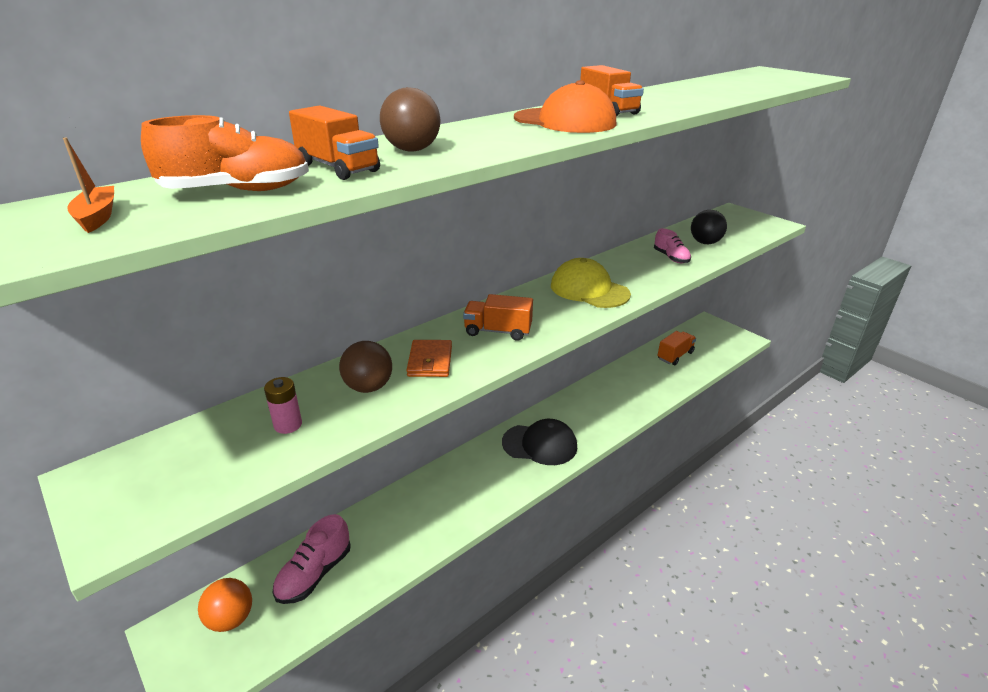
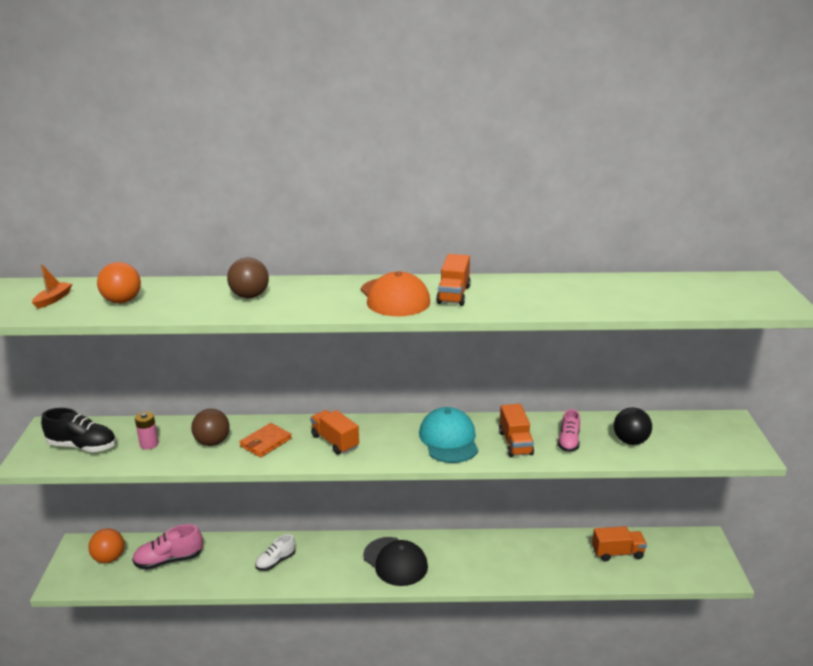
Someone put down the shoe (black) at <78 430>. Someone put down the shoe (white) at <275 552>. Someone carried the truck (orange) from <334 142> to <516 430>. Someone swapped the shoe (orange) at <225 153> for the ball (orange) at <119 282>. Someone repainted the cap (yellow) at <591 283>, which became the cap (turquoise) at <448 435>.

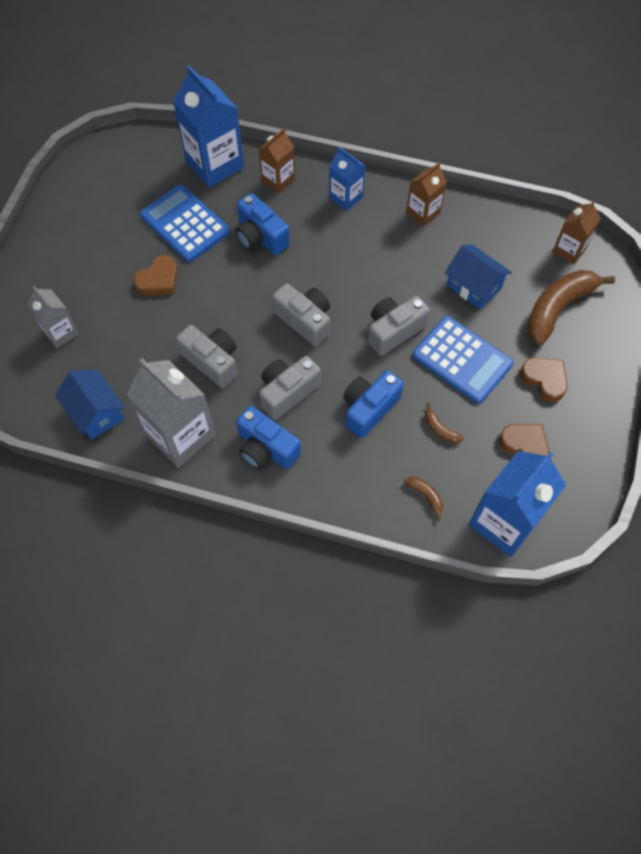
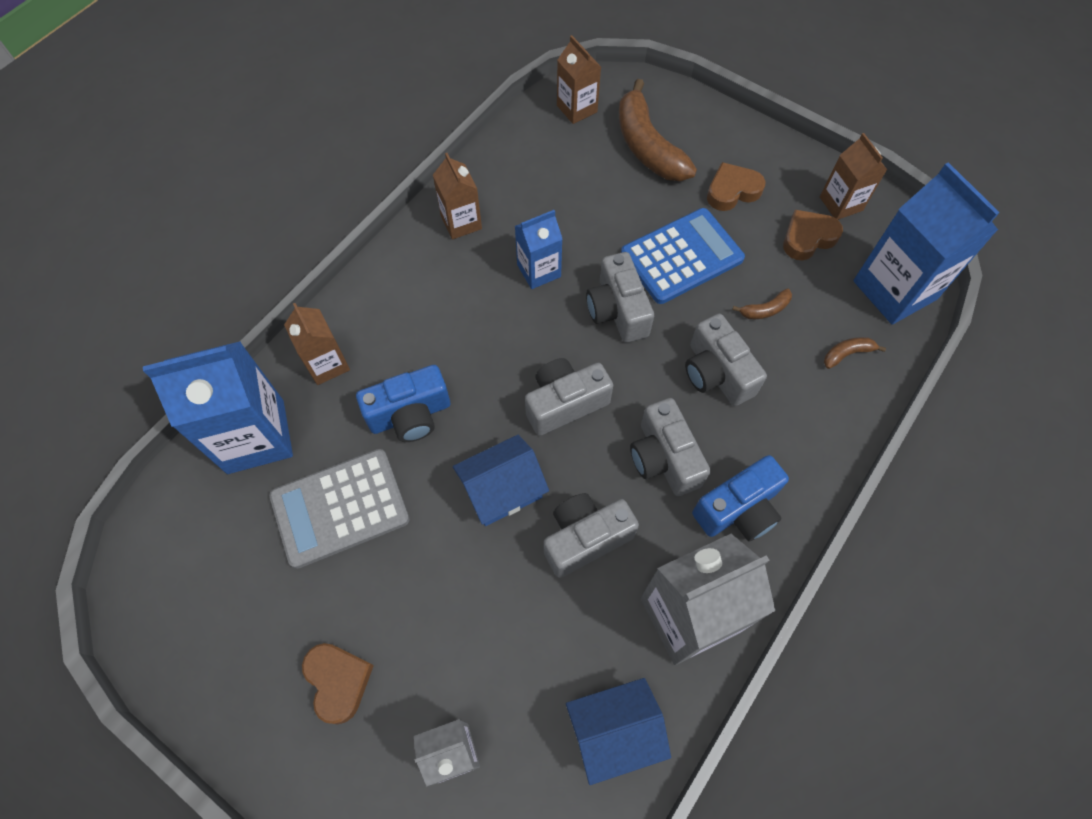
Someone put down the carton (brown) at <853 176>. Someone carried the heart (brown) from <155 275> to <338 684>. Someone carried the carton (blue) from <347 179> to <538 249>. Someone carried the house (blue) from <478 277> to <501 480>. Someone repainted the calculator (blue) at <185 223>, which became the calculator (grey) at <339 509>. Someone repainted the camera (blue) at <373 404>, which became the camera (grey) at <726 360>.

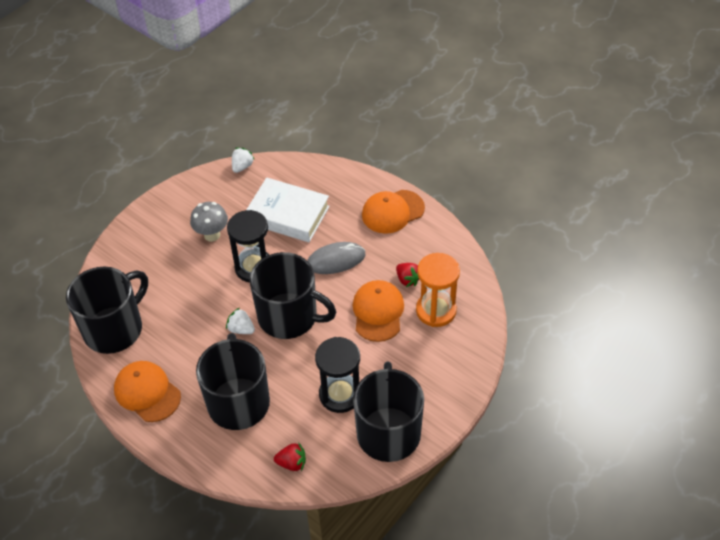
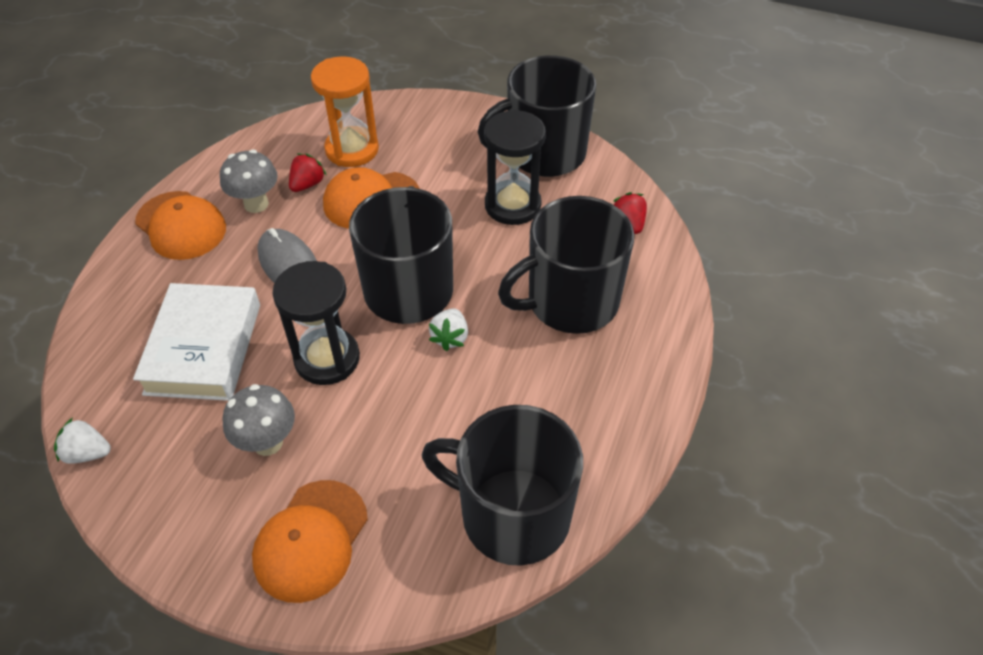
Someone put down the mushroom (grey) at <249 181>. Someone carried the cap (orange) from <147 391> to <310 541>.

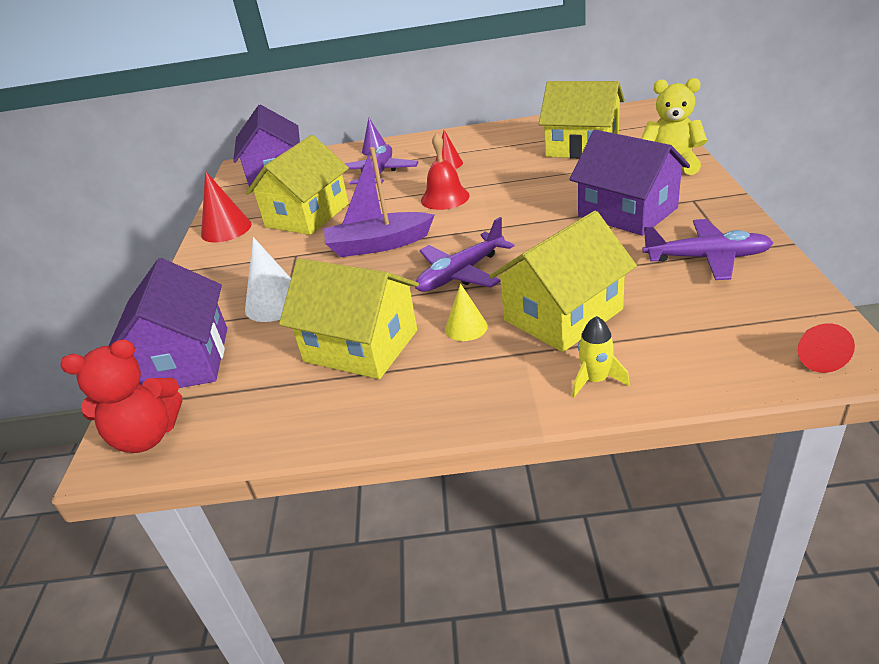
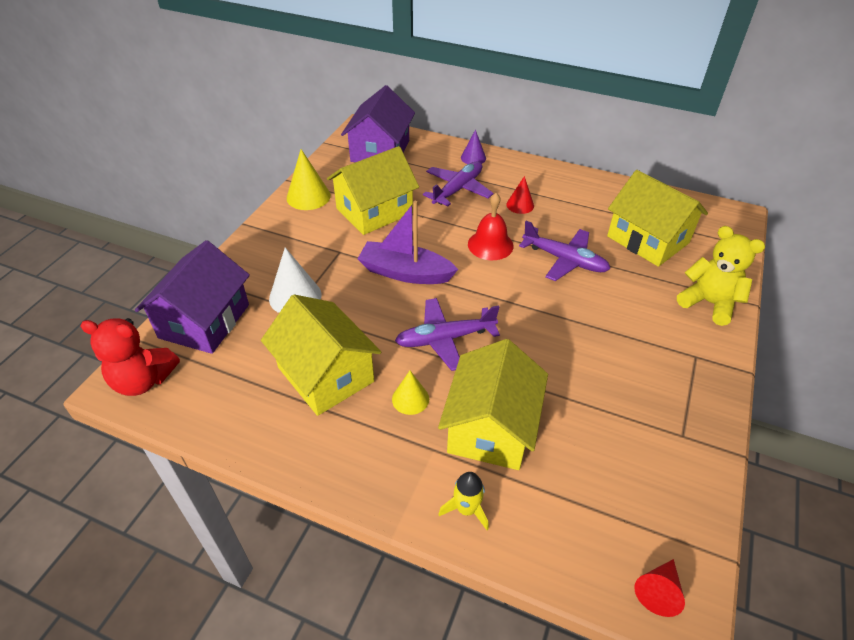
Someone took away the house (purple) at <630 183>. Someone carried the plane (purple) from <708 249> to <564 251>. Someone repainted the cone (red) at <226 207>, which became the cone (yellow) at <309 179>. Someone rotated the house (yellow) at <563 281> by 60 degrees counterclockwise.

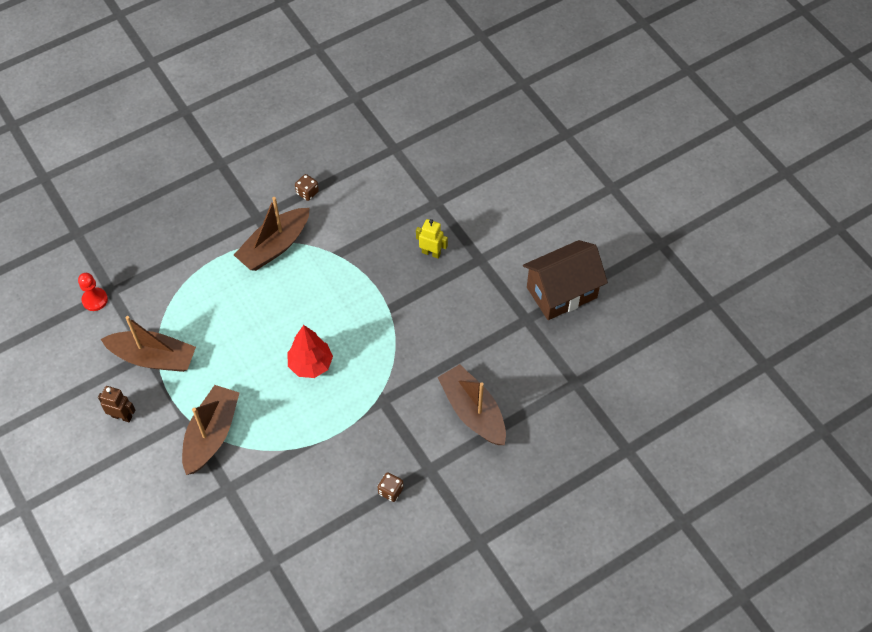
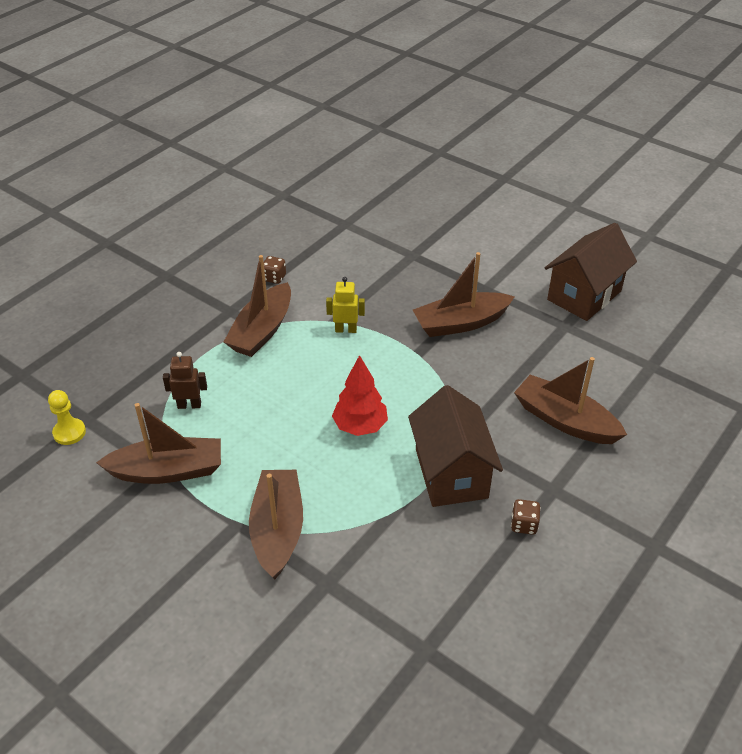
Someone put down the house (brown) at <455 446>. Someone put down the boat (brown) at <464 294>. Someone carried the robot (brown) from <116 404> to <185 380>. Someone carried the robot (yellow) from <432 239> to <345 305>. Someone repainted the pawn (red) at <93 292>, which became the pawn (yellow) at <67 417>.

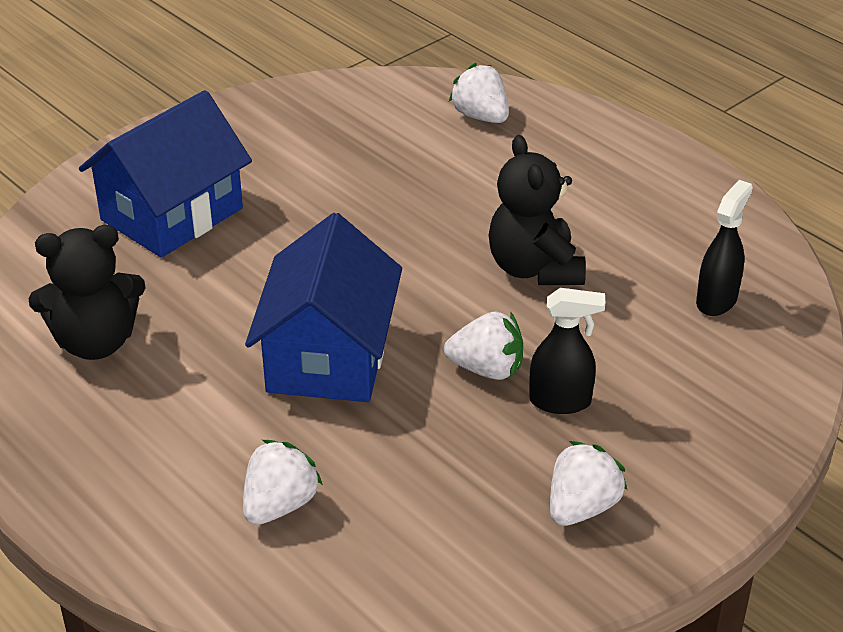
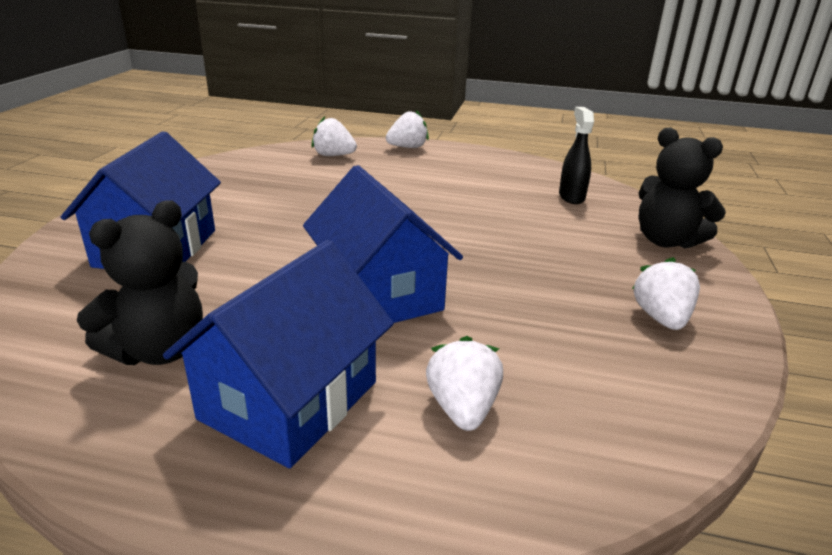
Someone took away the spray bottle (black) at <567 351>. Someone put down the house (blue) at <278 354>. Someone carried the strawberry (white) from <483 346> to <407 129>. Someone carried the teddy bear (black) from <537 210> to <682 187>.

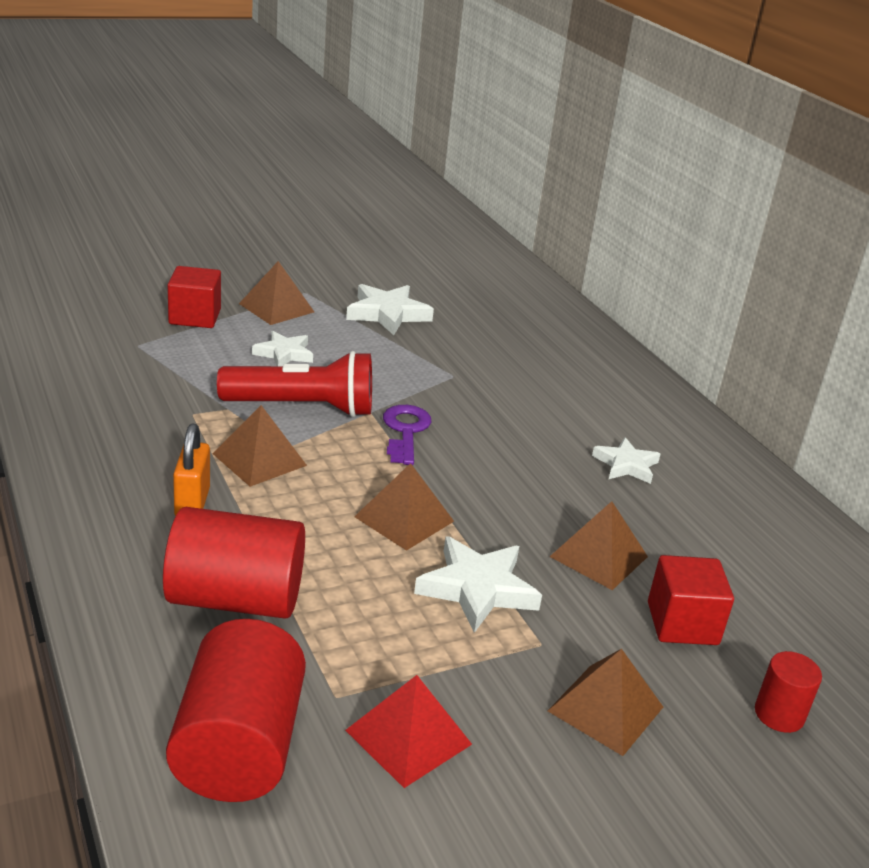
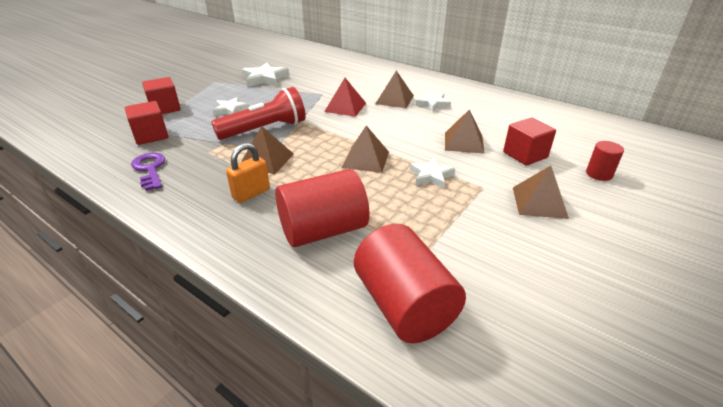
Someone put down the cube (red) at <146 123>. Someone carried the pyramid (brown) from <276 293> to <394 89>. Someone carried the pyramid (red) from <408 731> to <345 97>. Someone carried the key (purple) from <407 435> to <148 172>. Someone rotated the padlock (orange) at <191 470> by 75 degrees clockwise. Someone scaled the star (white) at <478 584> by 0.65.

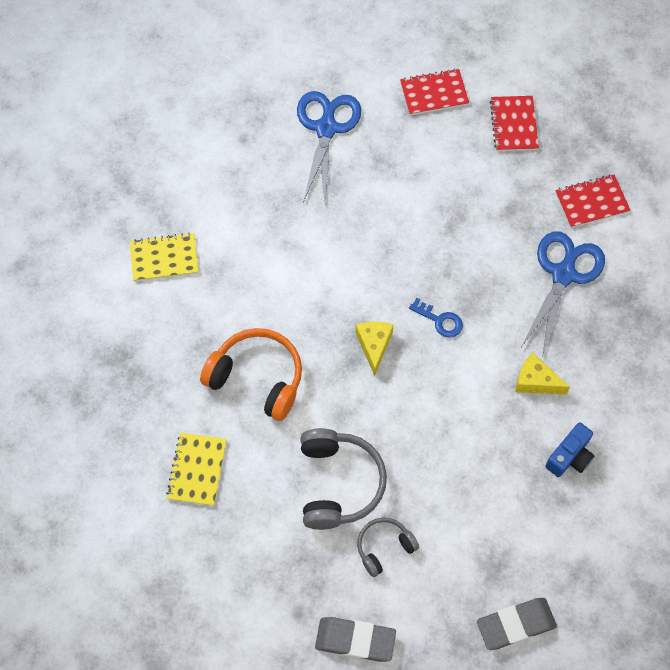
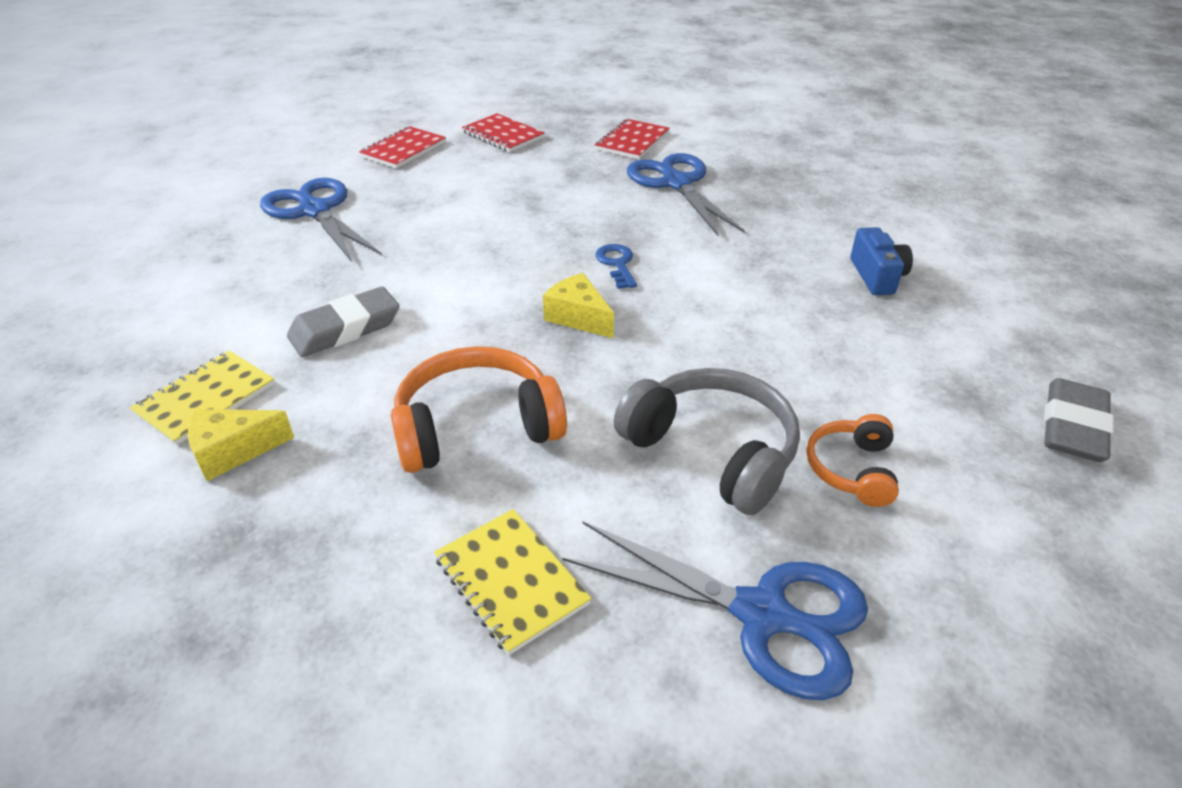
Someone put down the scissors (blue) at <715 611>. Someone carried the eraser (grey) from <355 639> to <343 322>. Someone carried the cheese (yellow) from <543 373> to <241 445>. Someone repainted the headphones (grey) at <388 547>, which became the headphones (orange) at <853 460>. Someone rotated the key (blue) at <436 318> by 90 degrees counterclockwise.

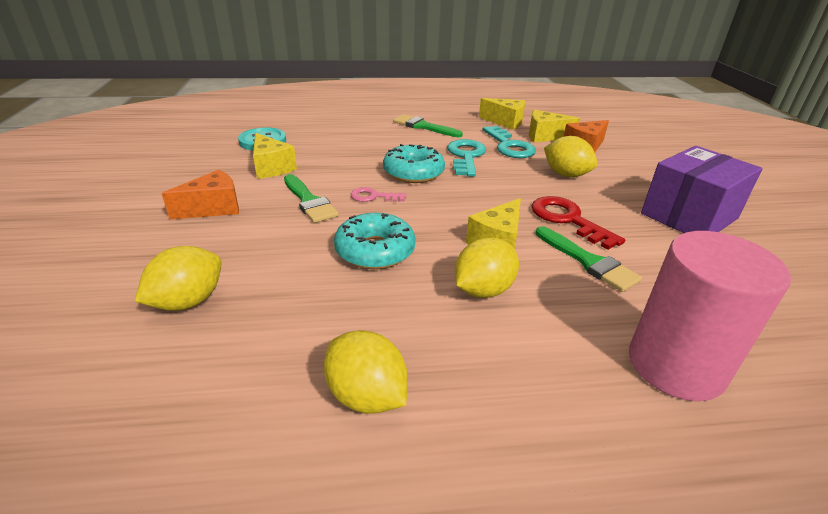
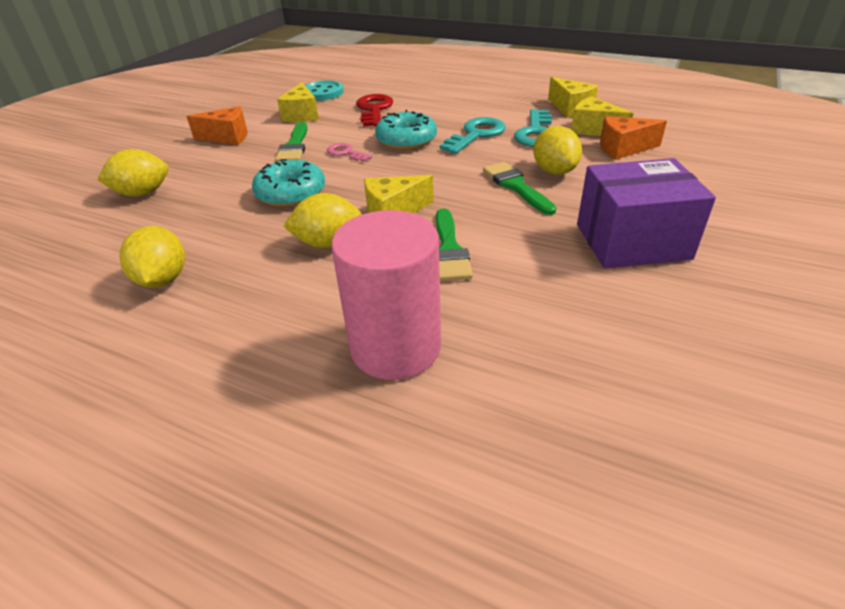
Someone carried the brush (green) from <428 125> to <520 188>. Someone carried the key (red) from <578 223> to <374 110>.

